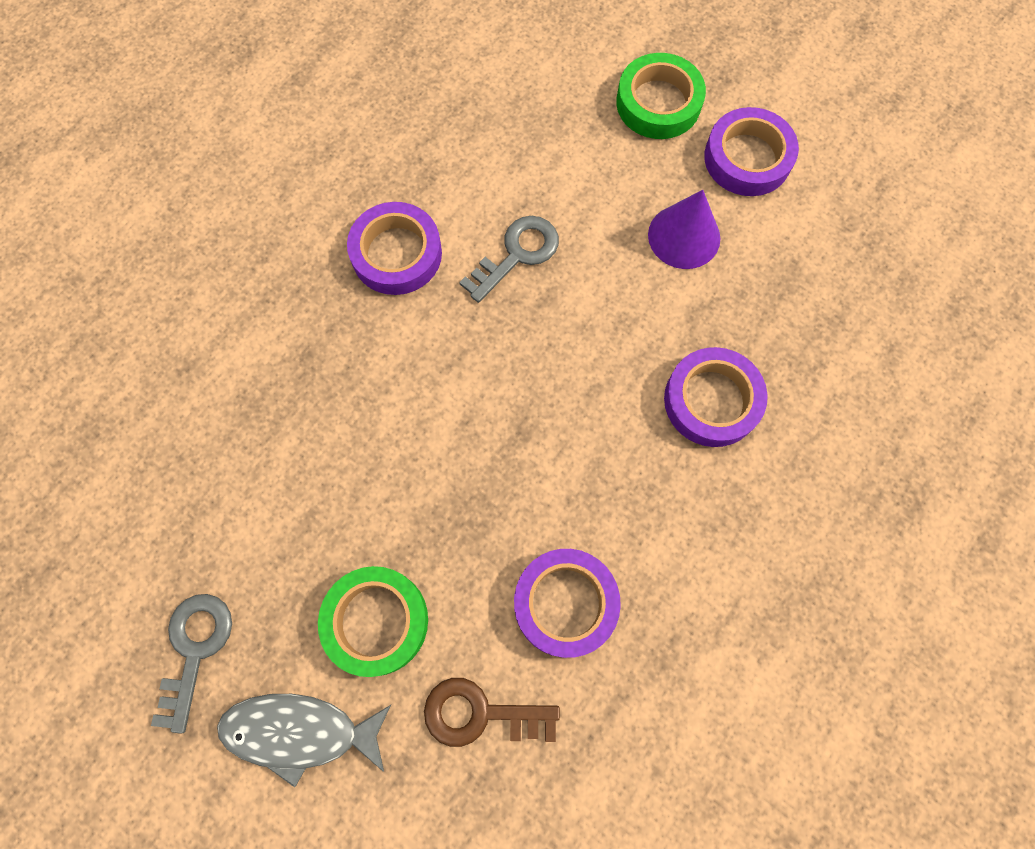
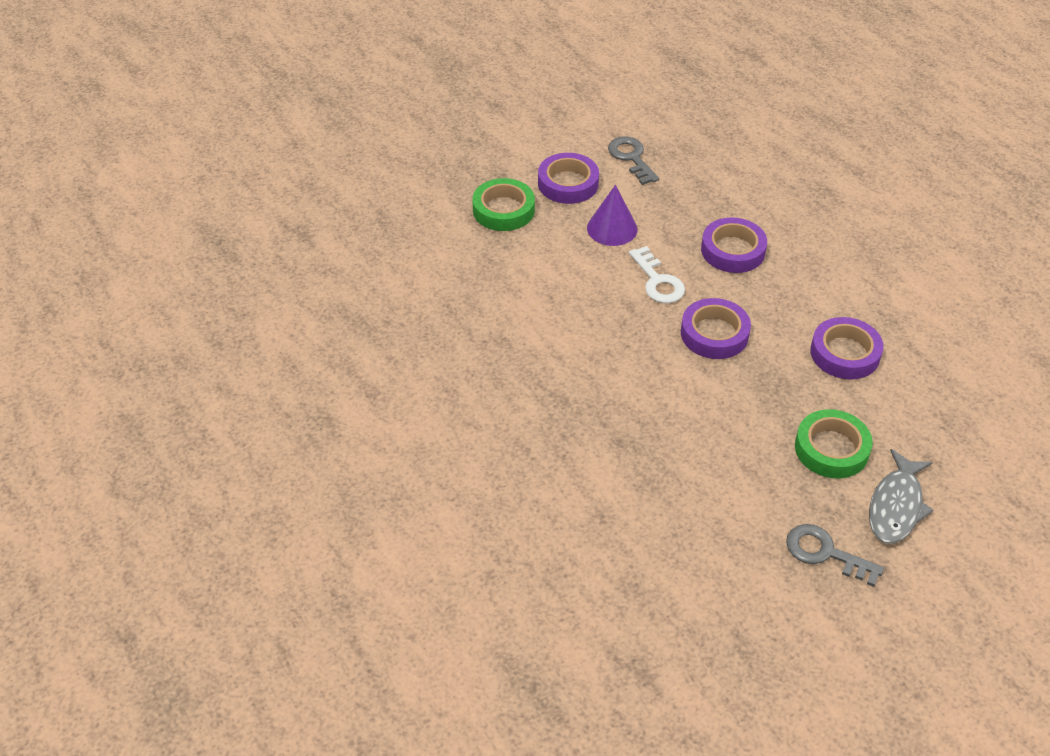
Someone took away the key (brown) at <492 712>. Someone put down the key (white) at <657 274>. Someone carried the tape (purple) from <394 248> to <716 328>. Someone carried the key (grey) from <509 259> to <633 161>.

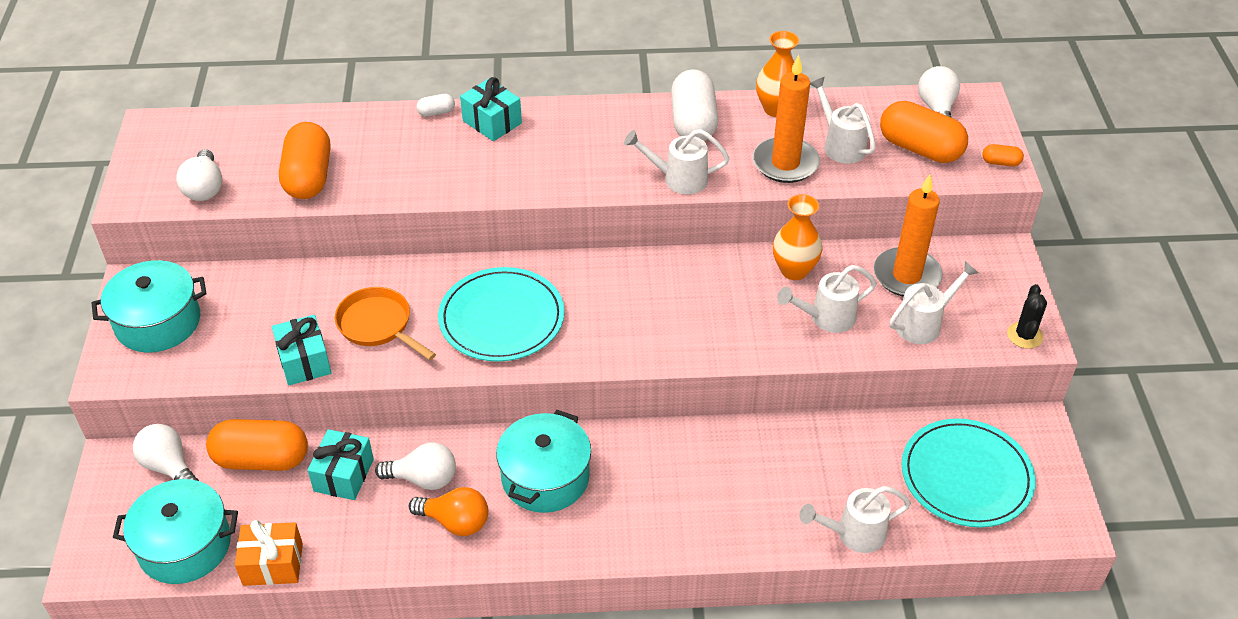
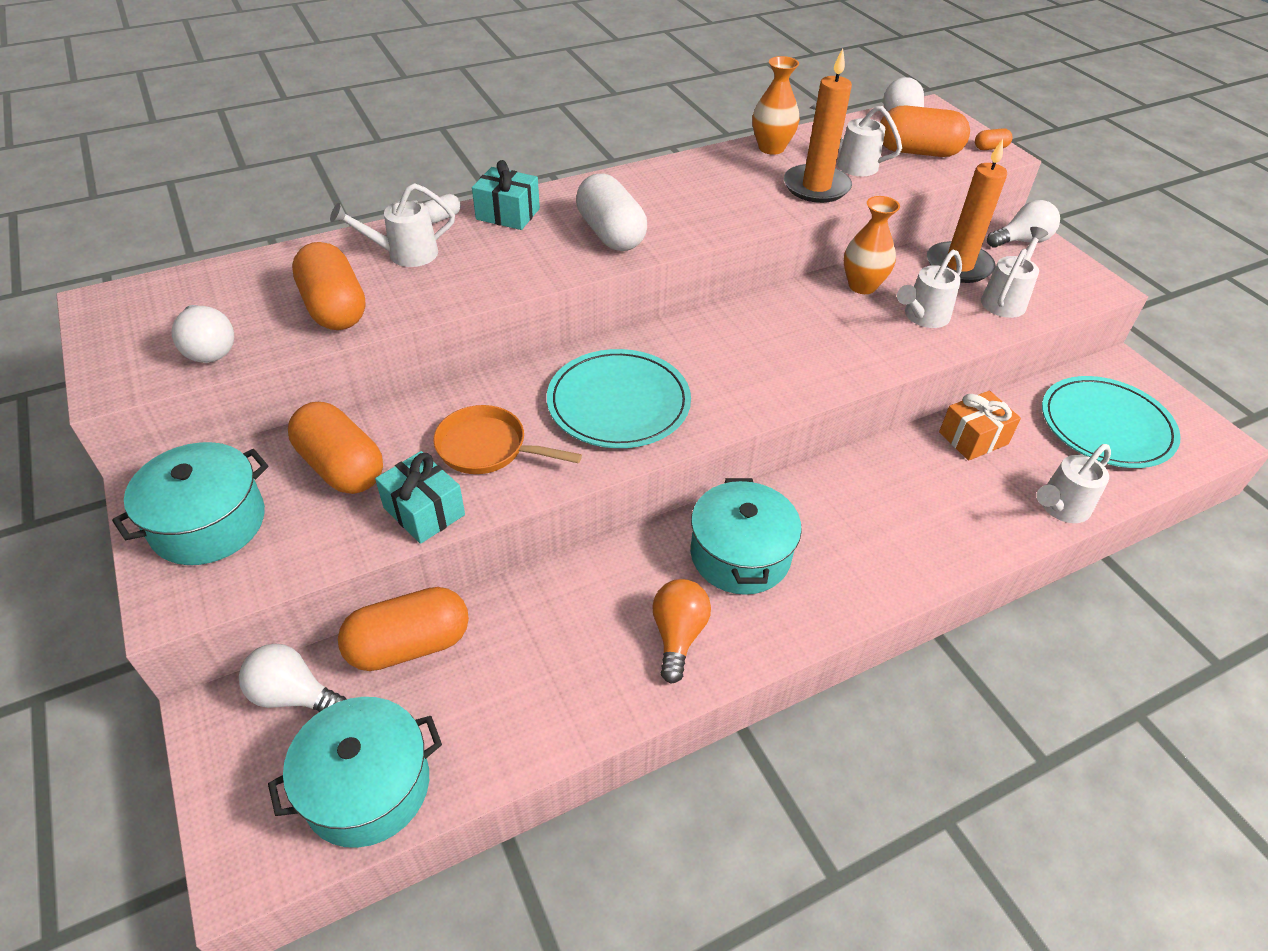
Someone took away the gift (turquoise) at <341 464>. Someone took away the cactus (black) at <1027 316>. Someone put down the capsule (orange) at <335 448>. Someone carried the gift (orange) from <269 553> to <980 426>. Someone carried the light bulb (white) from <415 466> to <1023 223>. Someone carried the watering can (white) from <676 161> to <392 225>. Someone carried the capsule (white) from <694 105> to <611 212>. Someone rotated the light bulb (orange) at <448 511> by 75 degrees counterclockwise.

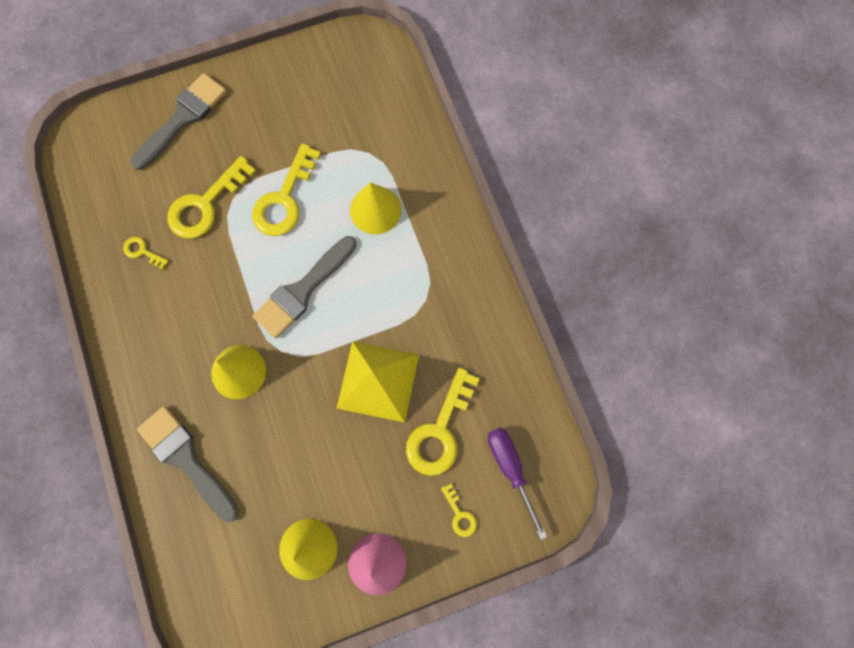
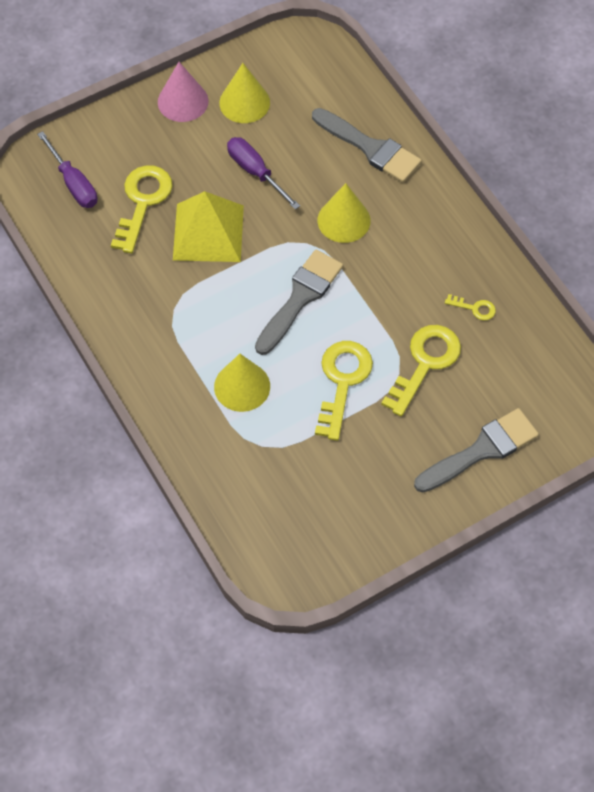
Someone took away the key (yellow) at <459 510>. Someone put down the screwdriver (purple) at <263 173>. Someone rotated the brush (grey) at <178 121> by 150 degrees counterclockwise.

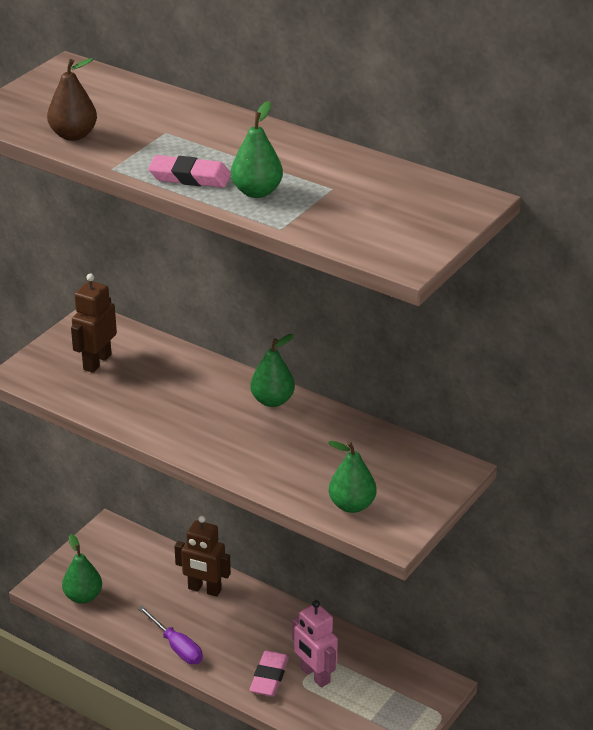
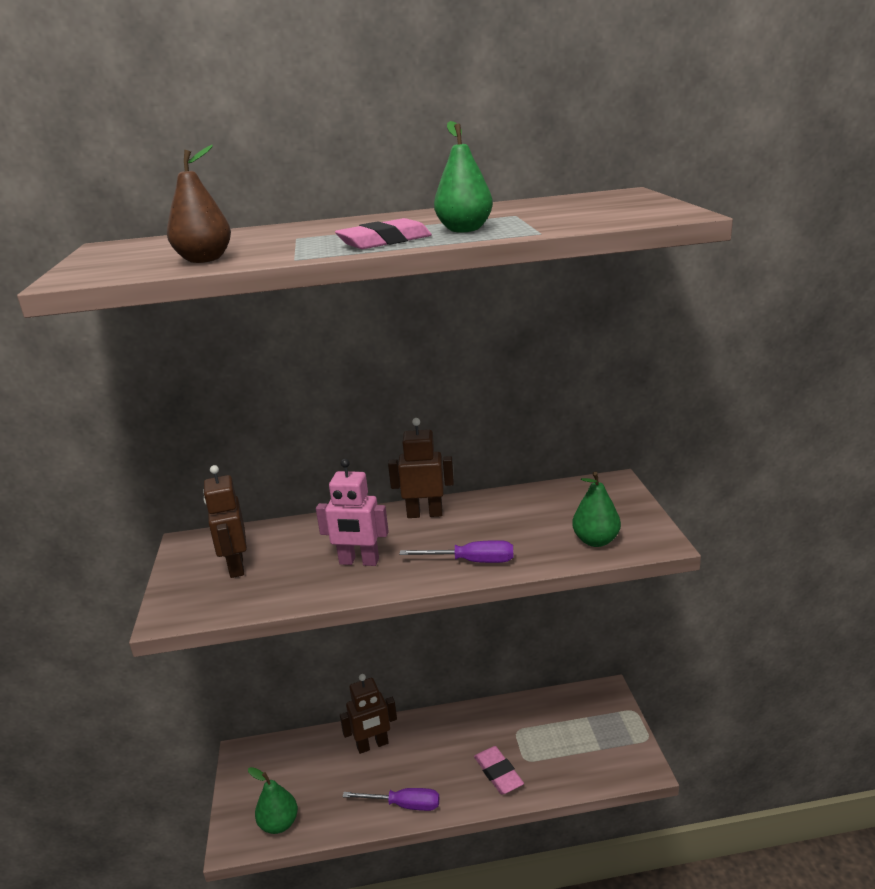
Someone put down the screwdriver (purple) at <456 551>. Someone carried the robot (pink) from <315 643> to <352 512>. Someone swapped the pear (green) at <272 370> for the robot (brown) at <421 468>.

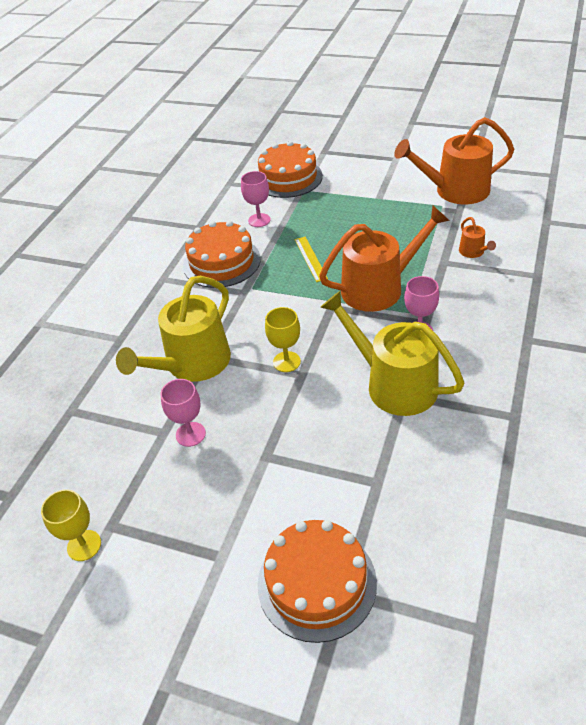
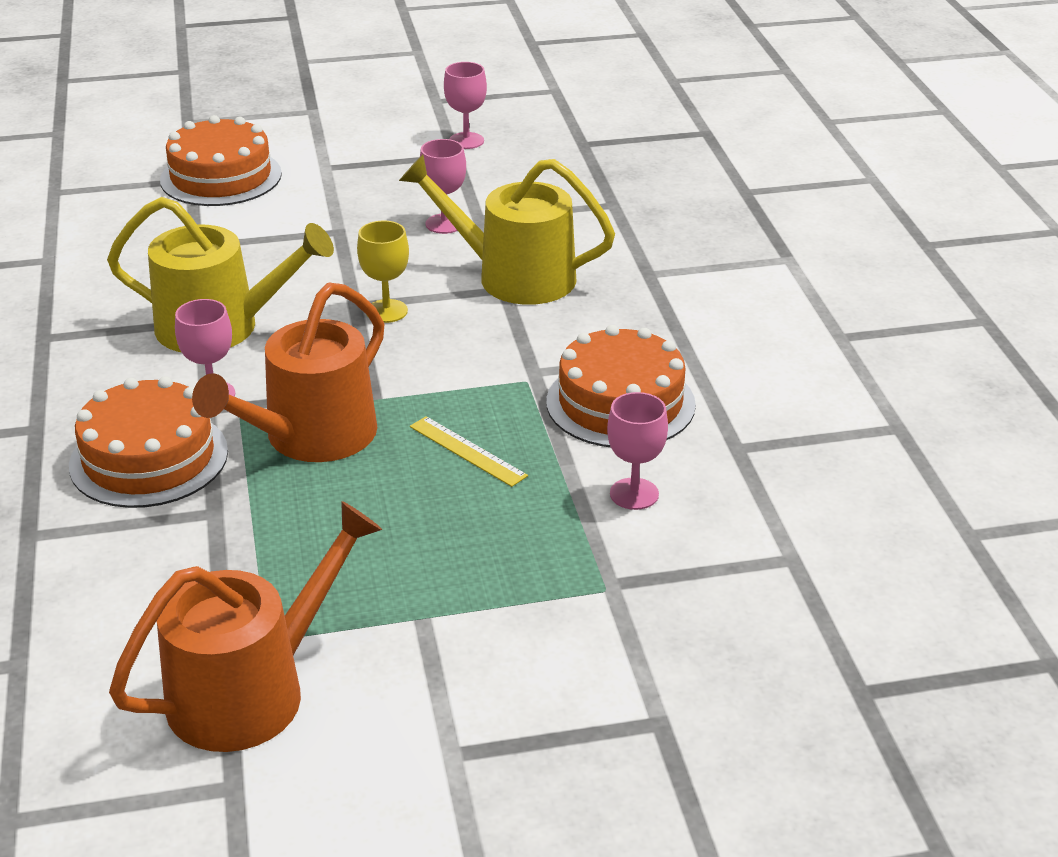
Someone took away the watering can (orange) at <477 237>. Someone carried the cake (orange) from <290 169> to <148 442>. Someone repainted the goblet (yellow) at <71 525>, which became the goblet (pink) at <465 105>. Someone rotated the watering can (yellow) at <173 329> by 75 degrees counterclockwise.

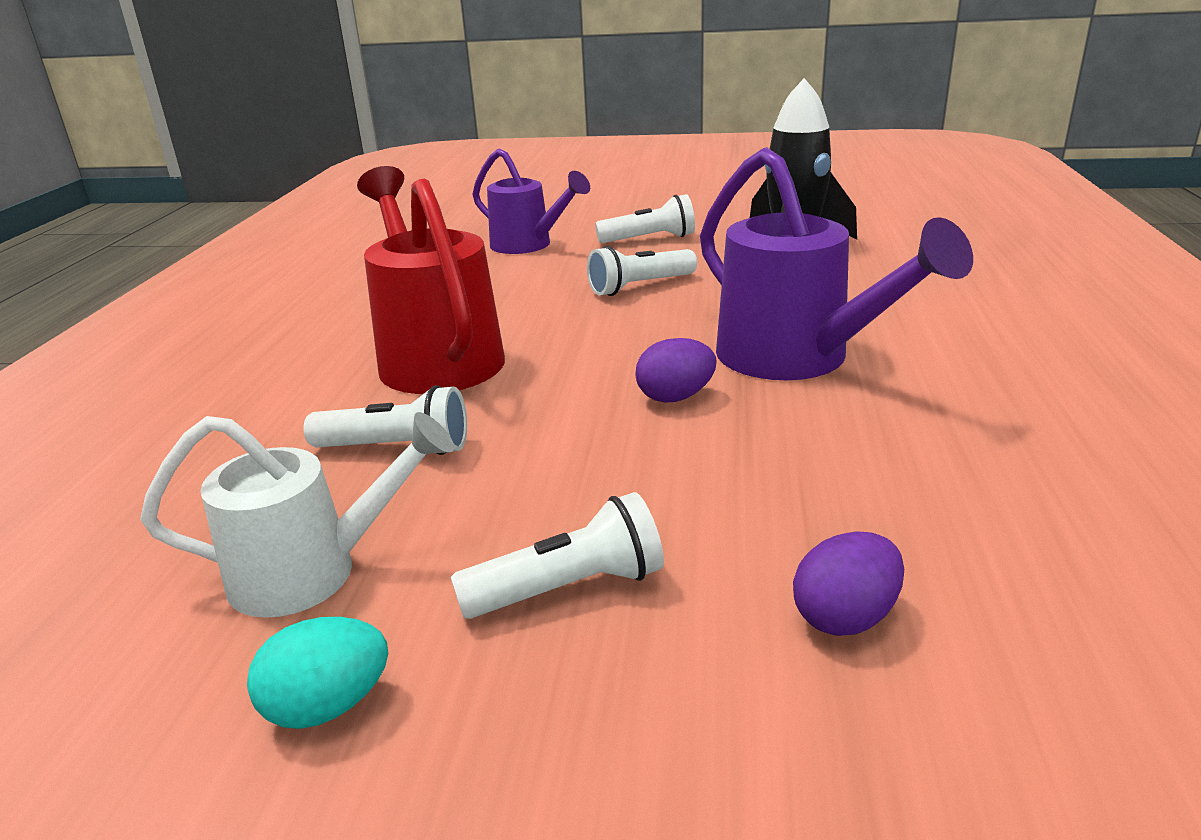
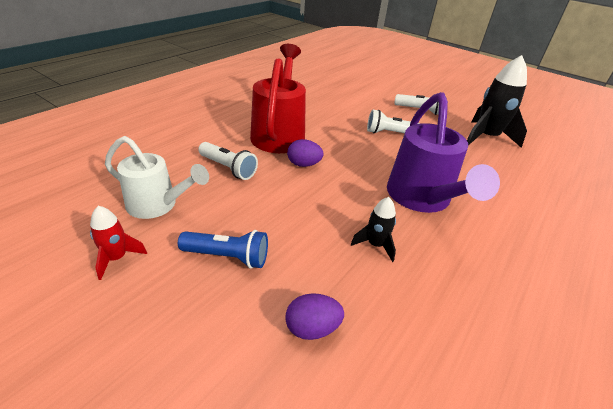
Someone took away the watering can (purple) at <531 201>. Someone put down the rocket (black) at <373 229>. Someone carried the egg (purple) from <676 370> to <305 153>. Someone swapped the egg (turquoise) at <317 673> for the rocket (red) at <118 243>. Someone repainted the flashlight (white) at <557 555>, which became the flashlight (blue) at <223 249>.

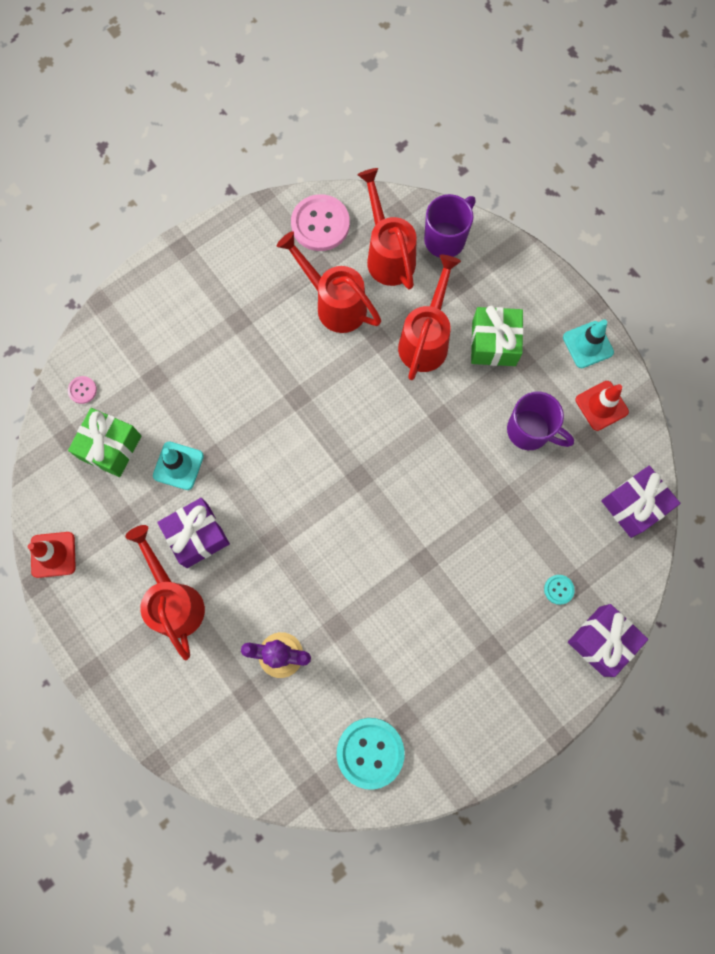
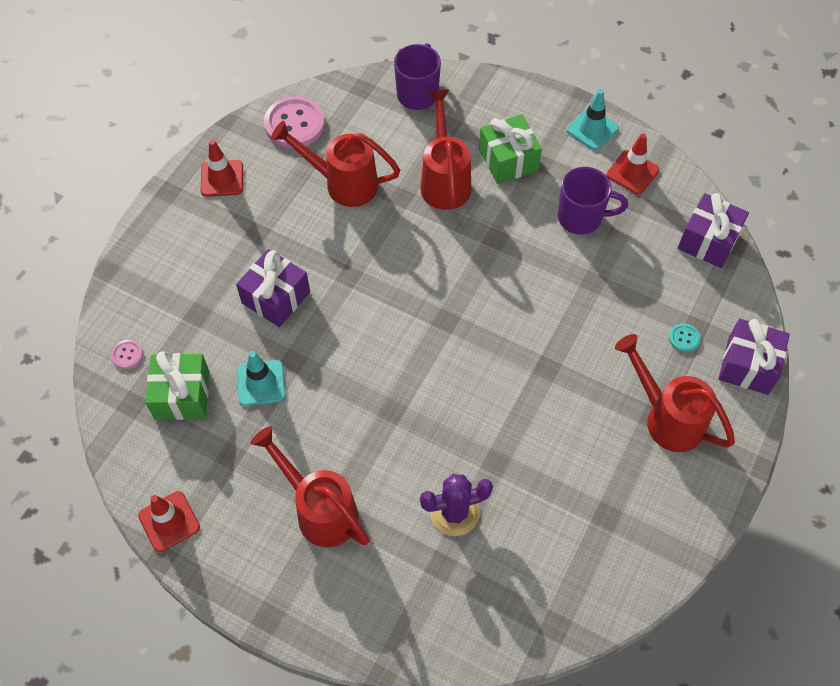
Someone took away the button (turquoise) at <371 754>. Someone put down the traffic cone (red) at <222 168>. Someone carried the gift (purple) from <193 533> to <273 288>. Someone carried the watering can (red) from <387 229> to <675 393>.

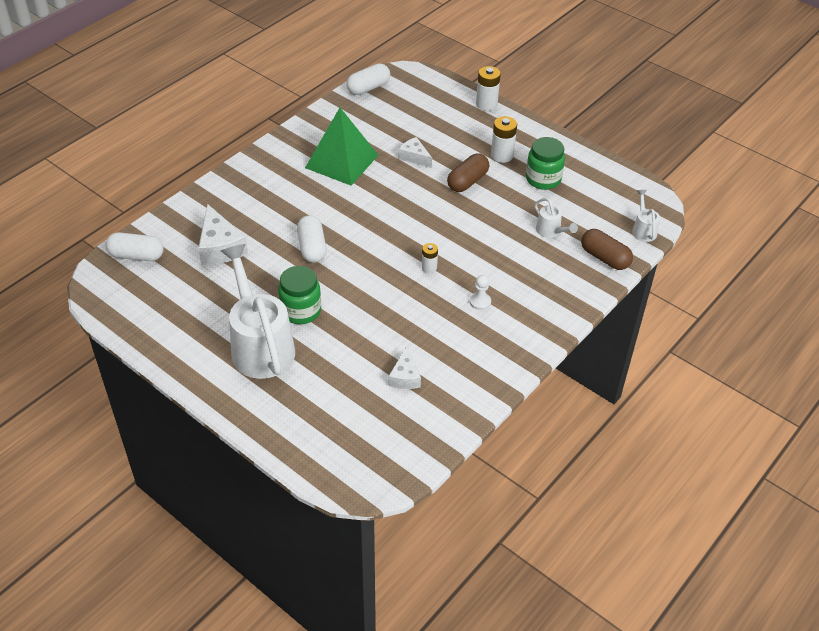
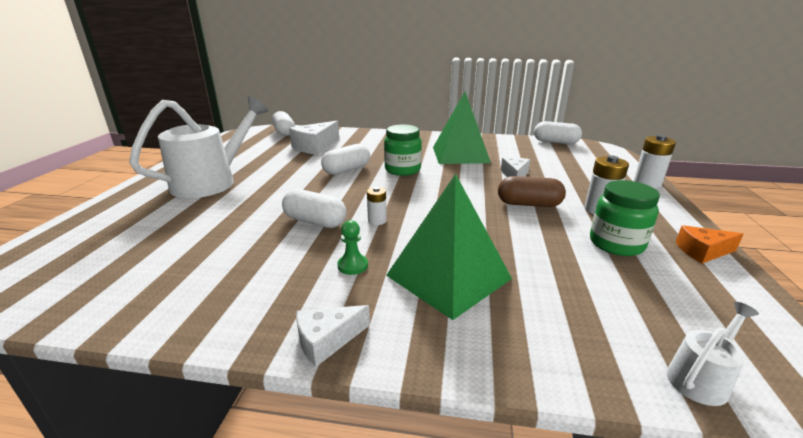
Someone took away the watering can (white) at <556 218>. Someone took away the capsule (brown) at <607 249>. Someone put down the capsule (white) at <314 208>. Someone put down the pyramid (green) at <449 247>. Someone put down the cheese (orange) at <710 244>. Someone carried the jar (green) from <299 295> to <403 150>. Someone carried the cheese (white) from <405 367> to <333 336>. Someone repainted the pawn (white) at <480 292>, which became the pawn (green) at <352 247>.

